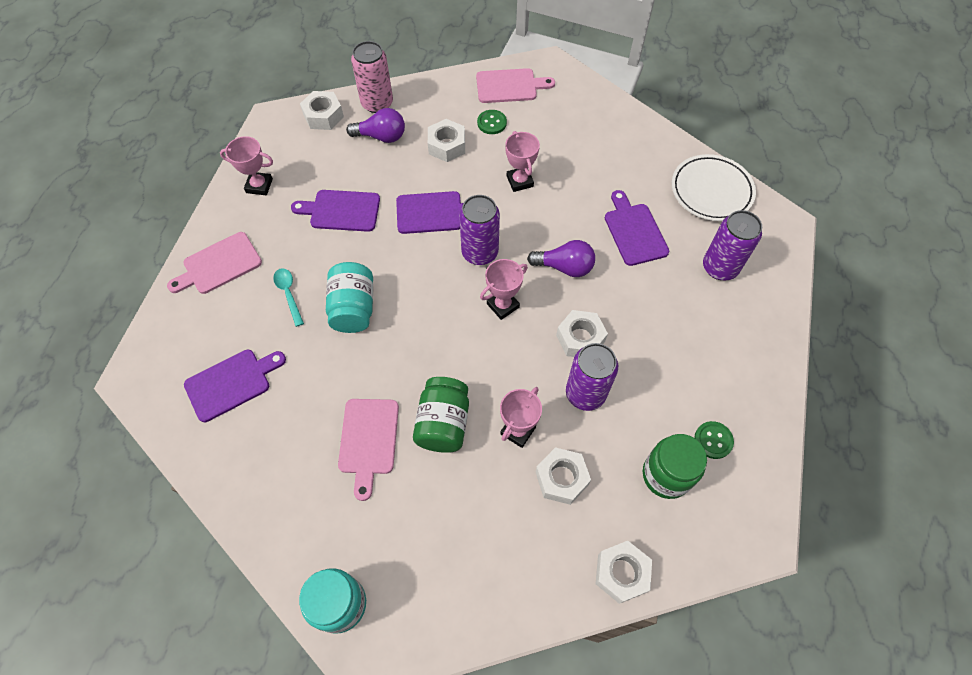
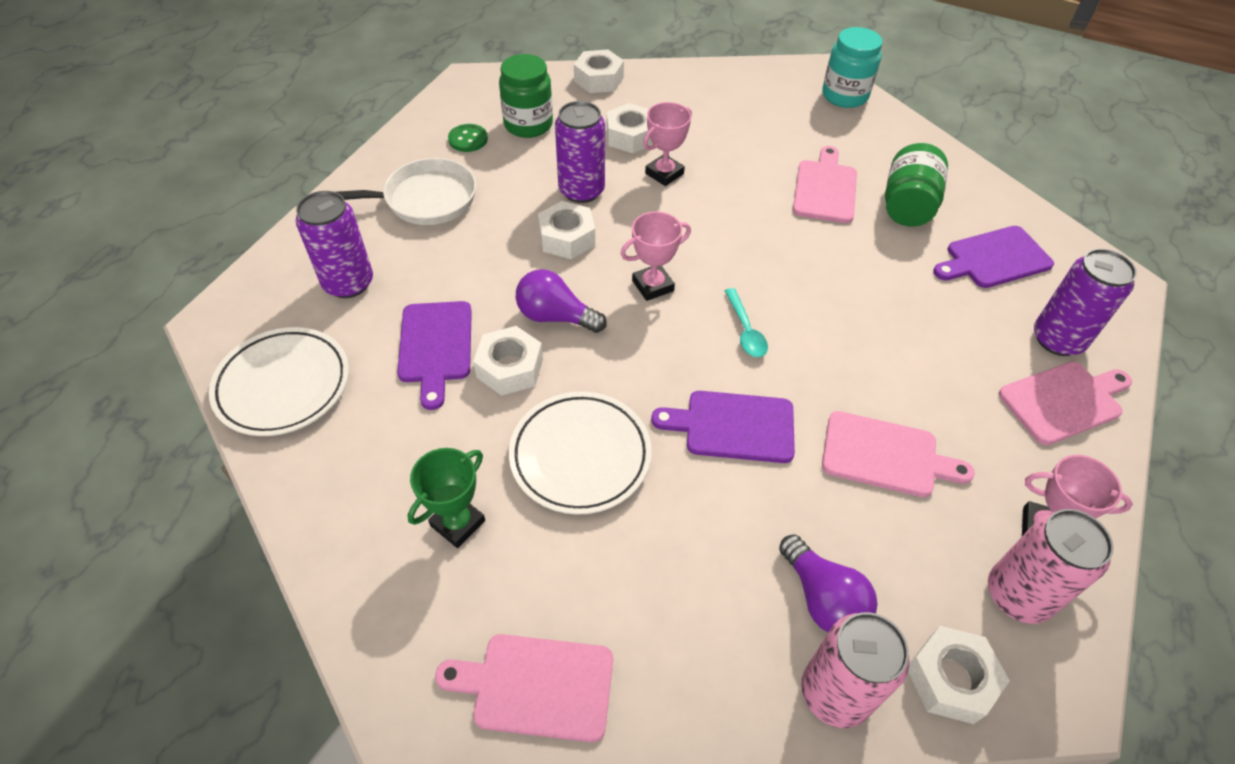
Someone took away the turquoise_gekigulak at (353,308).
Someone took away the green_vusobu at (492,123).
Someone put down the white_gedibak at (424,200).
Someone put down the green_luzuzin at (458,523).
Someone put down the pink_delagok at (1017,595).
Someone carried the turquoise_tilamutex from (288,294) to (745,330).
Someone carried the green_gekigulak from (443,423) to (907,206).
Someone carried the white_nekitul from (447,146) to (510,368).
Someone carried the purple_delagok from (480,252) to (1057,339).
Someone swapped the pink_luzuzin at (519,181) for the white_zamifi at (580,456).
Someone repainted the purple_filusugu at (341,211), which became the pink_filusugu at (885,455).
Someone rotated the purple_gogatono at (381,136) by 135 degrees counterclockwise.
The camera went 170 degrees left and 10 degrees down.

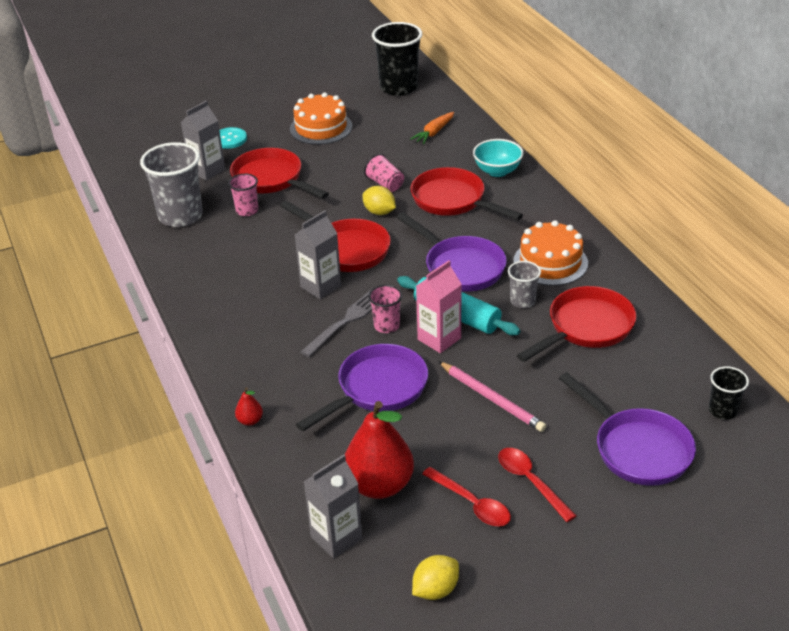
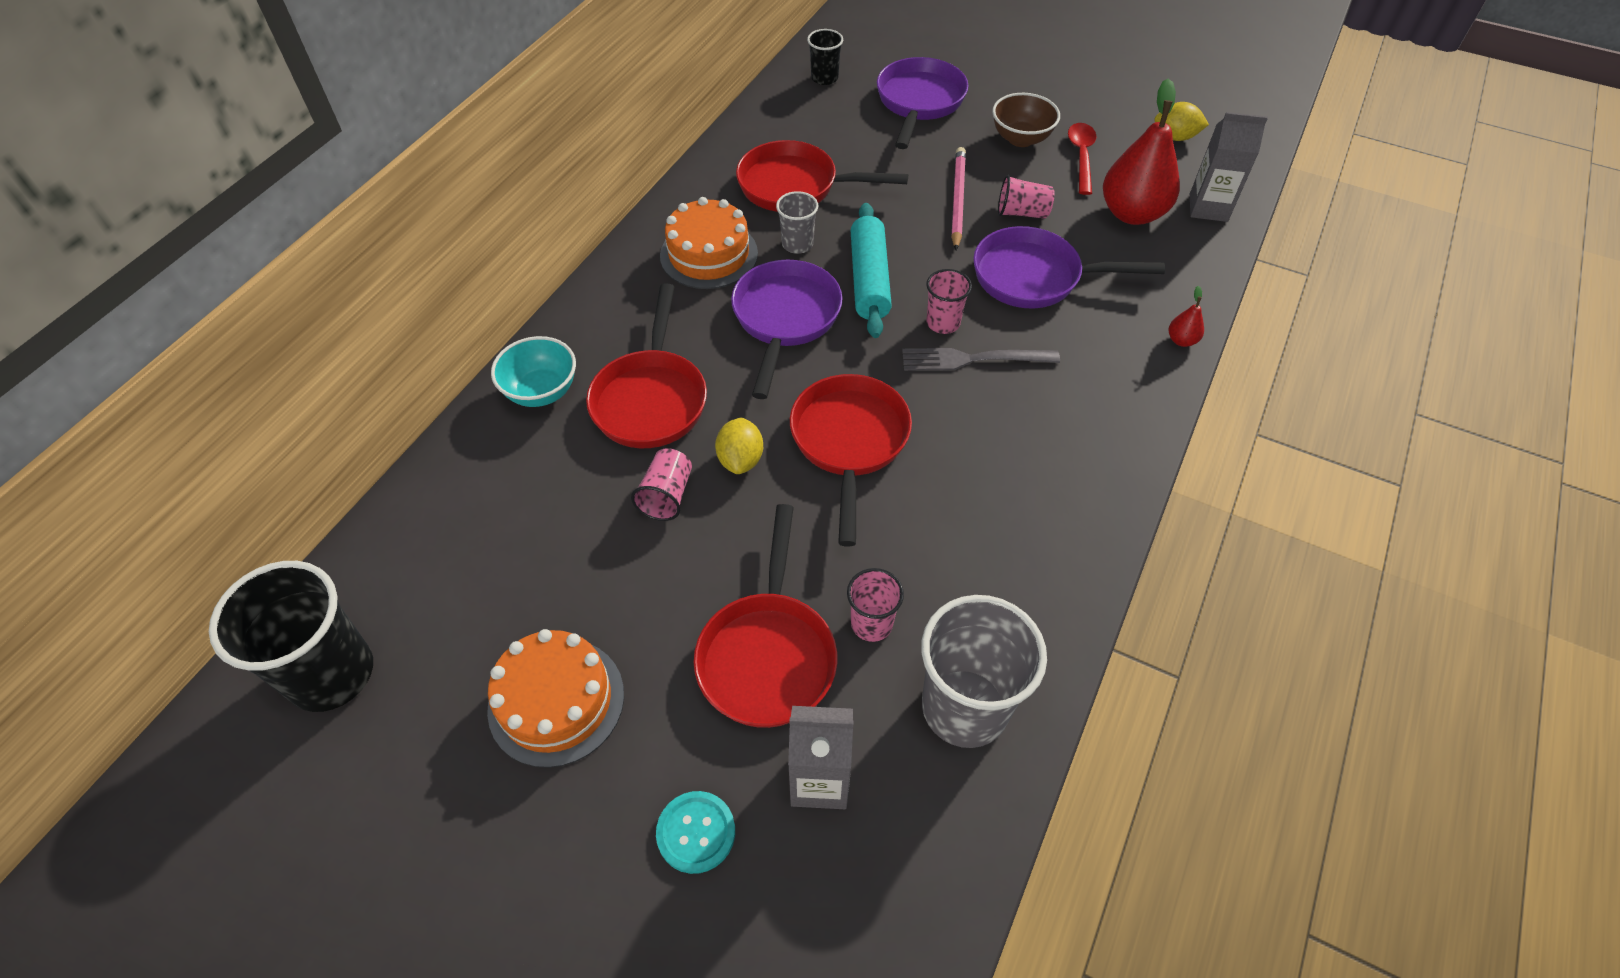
Someone took away the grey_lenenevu at (320,286).
Someone took away the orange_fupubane at (434,132).
Someone took away the pink_lenenevu at (439,339).
Someone put down the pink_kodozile at (1022,213).
Someone swapped the red_tilamutex at (530,481) for the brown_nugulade at (1021,139).
The camera went 130 degrees left and 15 degrees up.

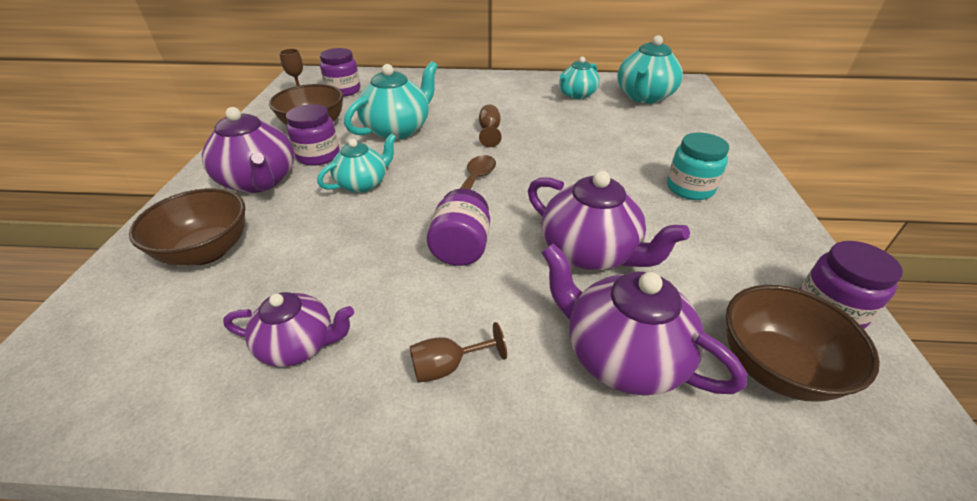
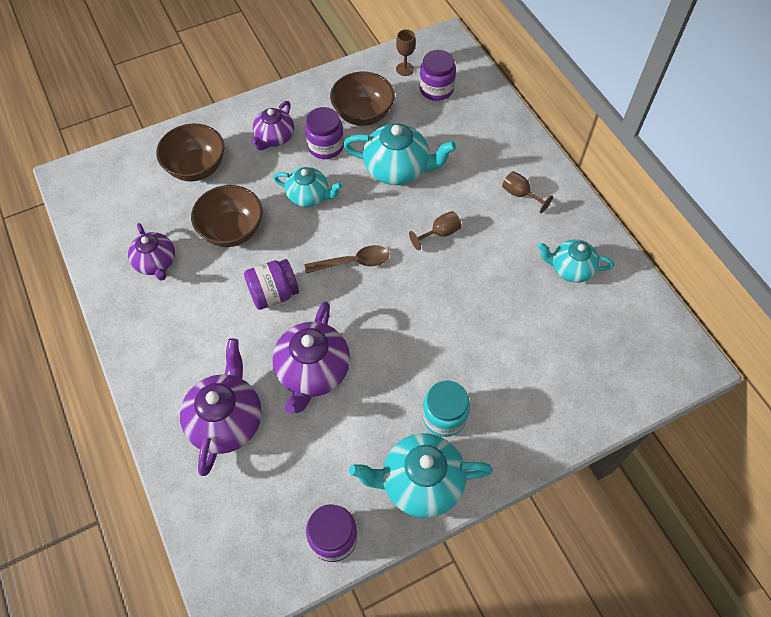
Someone carried the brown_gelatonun from (448,366) to (520,194).
Someone carried the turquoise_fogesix from (644,97) to (420,482).
Someone carried the brown_nugulade from (775,367) to (232,230).
Someone scaled the purple_fogesix at (259,181) by 0.64.
The camera went 60 degrees right and 20 degrees up.

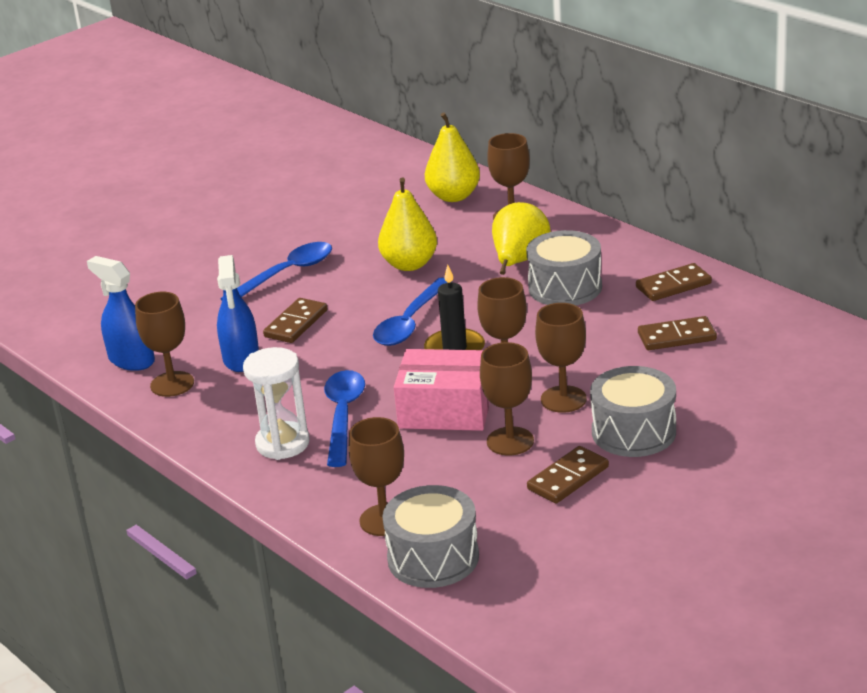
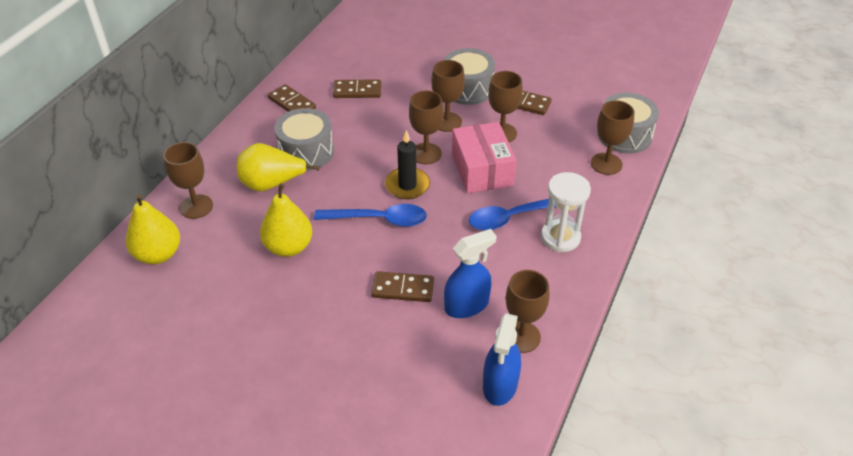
Someone took away the blue_tilamutex at (287,274).
Someone rotated the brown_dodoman at (676,337) by 60 degrees counterclockwise.
The camera went 115 degrees left and 15 degrees up.

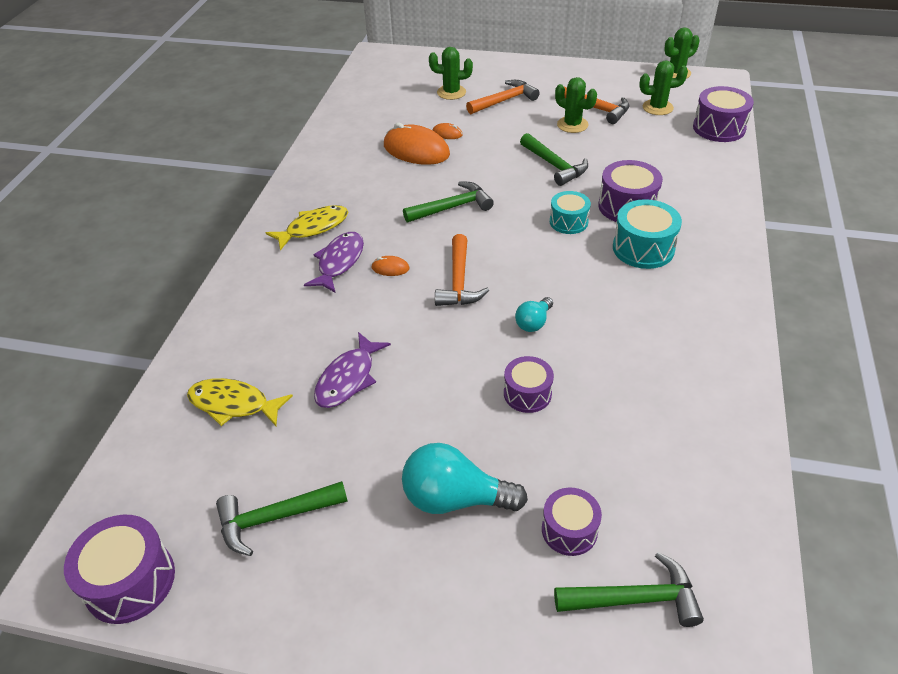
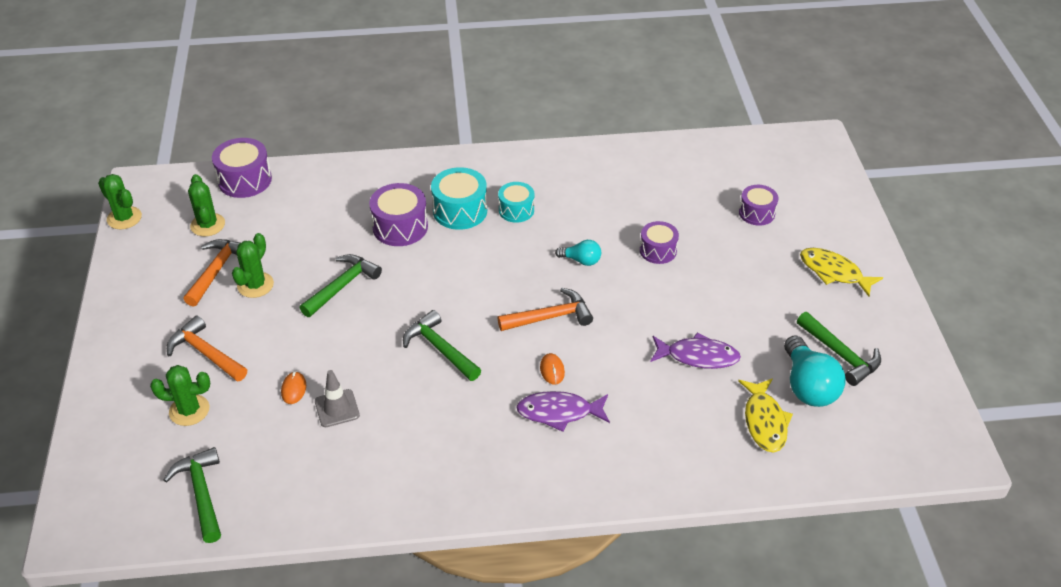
Someone took away the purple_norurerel at (130,581).
Someone carried the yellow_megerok from (313,228) to (834,272).
Someone carried the turquoise_gogatono from (455,498) to (808,386).
Someone carried the turquoise_norurerel from (568,222) to (516,210).
Someone carried the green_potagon from (634,599) to (201,493).
Someone swapped the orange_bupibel at (416,150) for the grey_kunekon at (337,408).
Someone rotated the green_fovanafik at (451,92) by 75 degrees counterclockwise.
The camera went 110 degrees left and 0 degrees up.

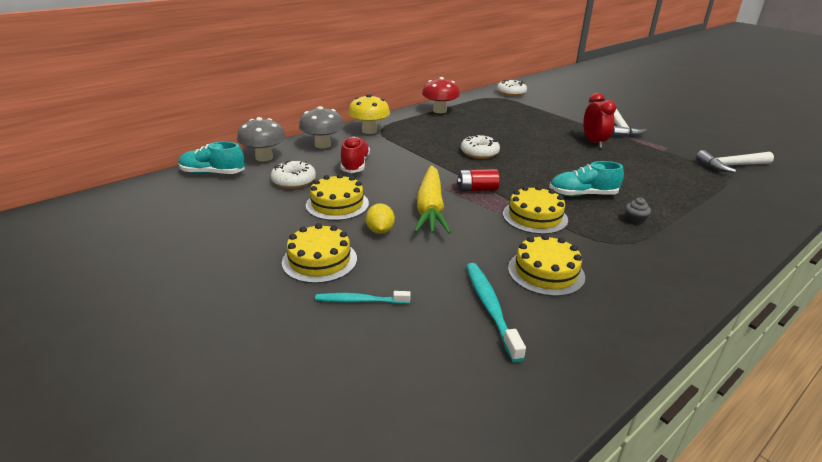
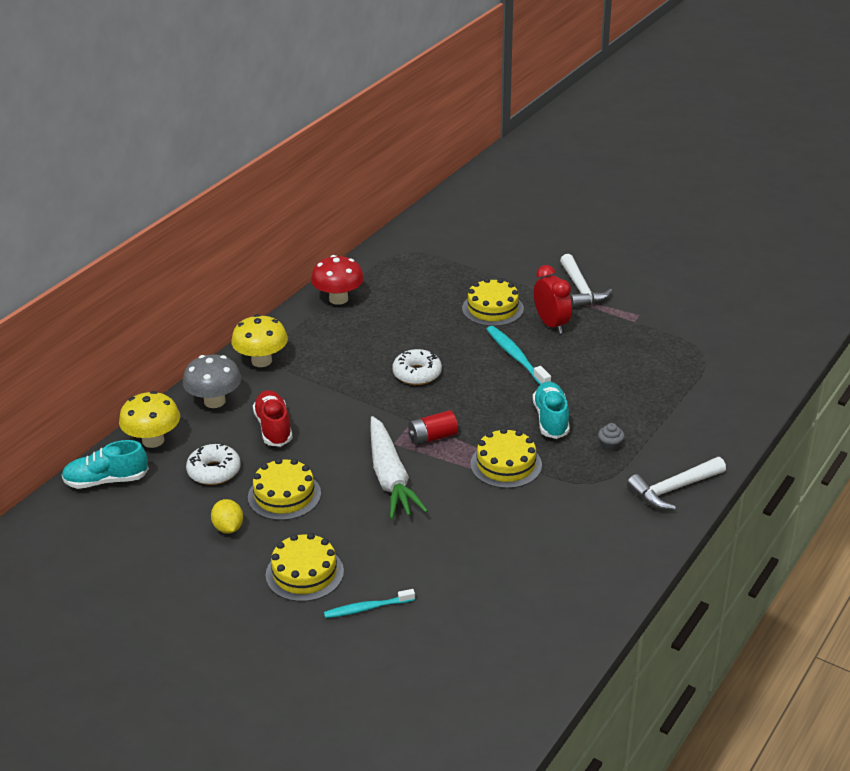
Someone took away the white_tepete at (511,93).
Someone carried the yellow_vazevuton from (380,230) to (228,528).
Someone carried the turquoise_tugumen from (490,308) to (516,357).
Someone carried the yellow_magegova from (546,272) to (492,308).
Someone carried the white_potagon from (731,166) to (673,489).
Someone repainted the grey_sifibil at (264,158), which became the yellow_sifibil at (153,440).
Someone repainted the yellow_fupubane at (430,208), which became the white_fupubane at (390,478).
Someone rotated the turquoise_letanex at (582,194) by 105 degrees clockwise.
The camera went 15 degrees left and 5 degrees up.

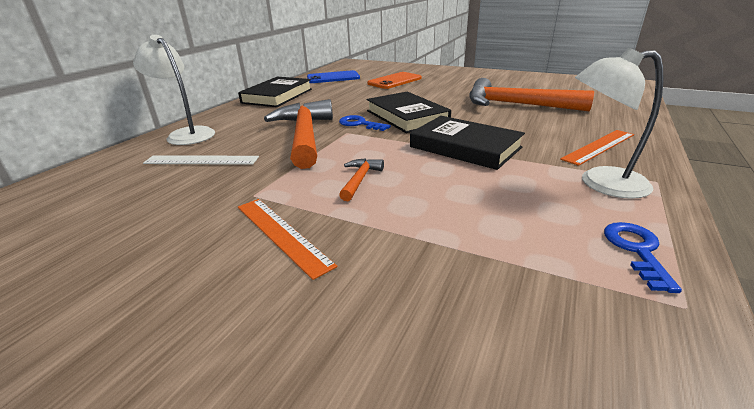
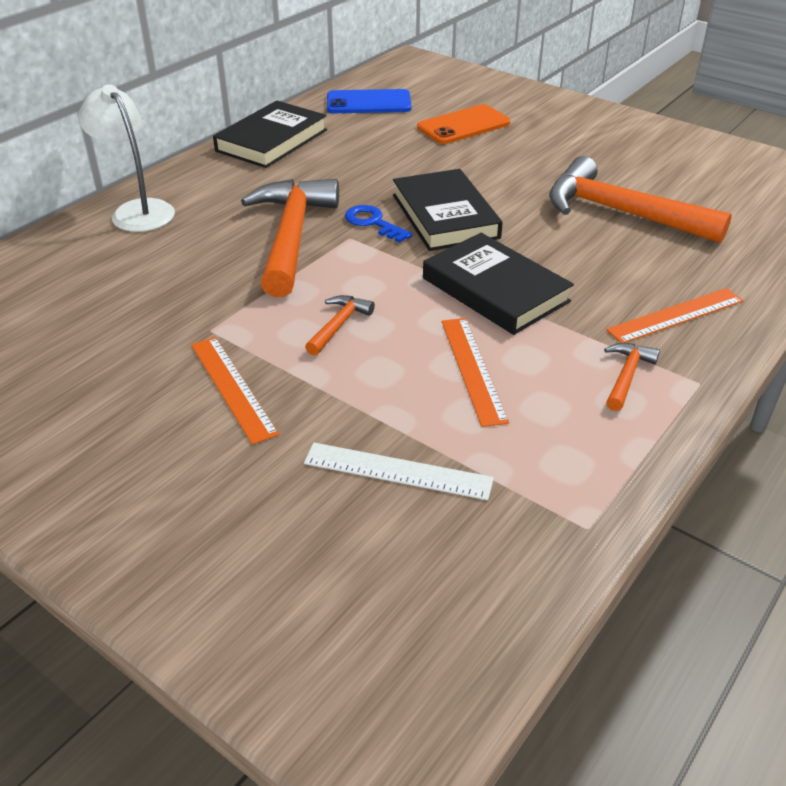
Someone took away the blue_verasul at (637,250).
Someone put down the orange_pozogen at (472,369).
Someone carried the white_pozogen from (201,160) to (398,471).
Someone swapped the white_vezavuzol at (600,183) for the orange_potagon at (626,376).
The camera went 10 degrees right and 10 degrees up.

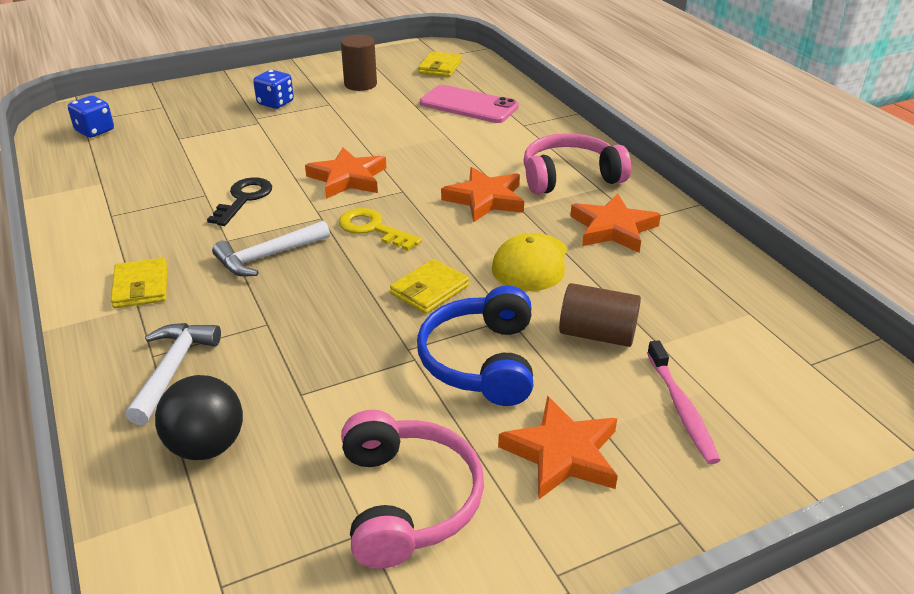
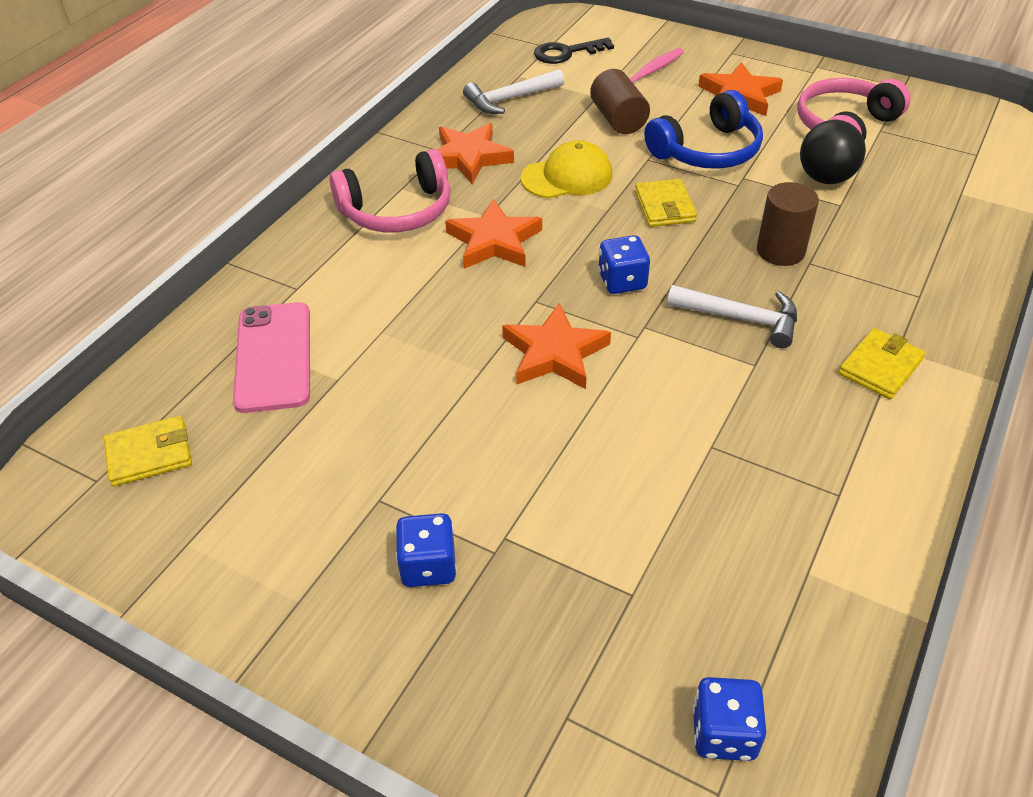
Someone carried the white_potagon from (173,369) to (510,99).
Someone carried the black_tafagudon from (206,446) to (825,178).
Someone carried the black_verasul from (243,199) to (567,53).
Someone carried the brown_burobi from (360,84) to (780,251).
Someone swapped the yellow_verasul at (373,229) for the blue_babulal at (622,281).
Someone rotated the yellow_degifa at (429,290) by 75 degrees clockwise.
Someone rotated the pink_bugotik at (569,177) by 60 degrees counterclockwise.
The camera went 125 degrees left and 10 degrees up.

